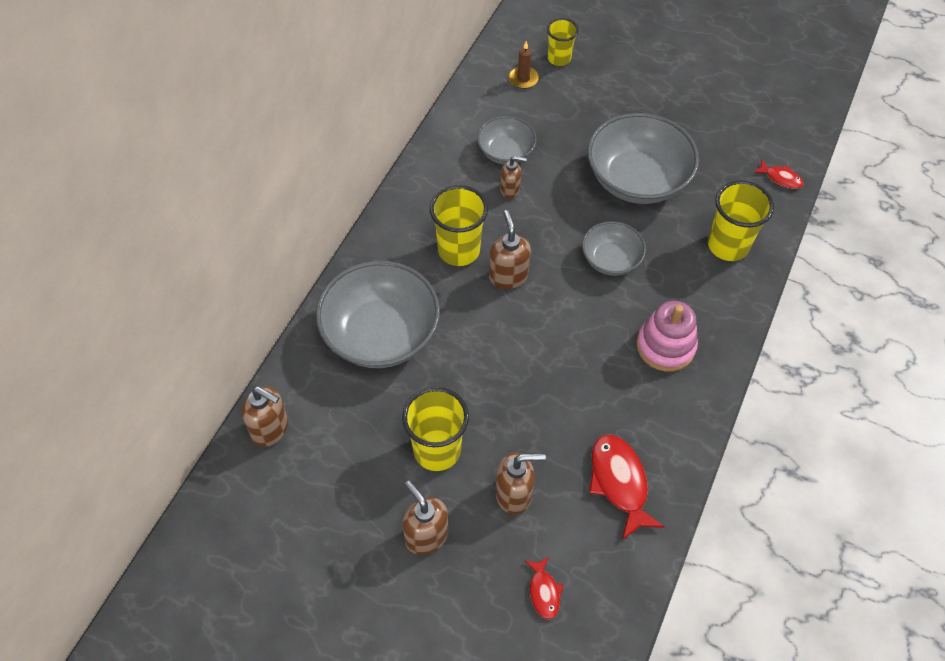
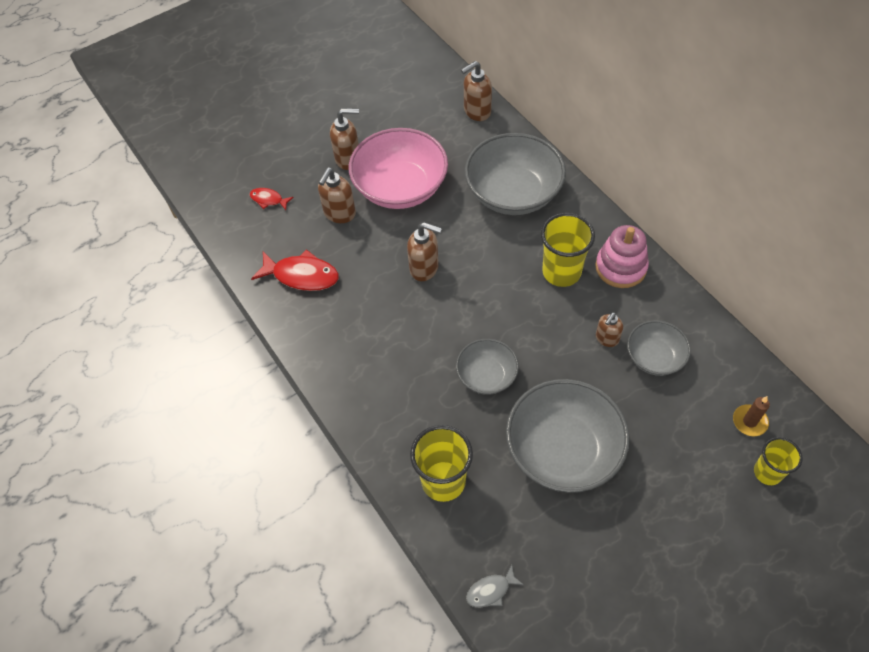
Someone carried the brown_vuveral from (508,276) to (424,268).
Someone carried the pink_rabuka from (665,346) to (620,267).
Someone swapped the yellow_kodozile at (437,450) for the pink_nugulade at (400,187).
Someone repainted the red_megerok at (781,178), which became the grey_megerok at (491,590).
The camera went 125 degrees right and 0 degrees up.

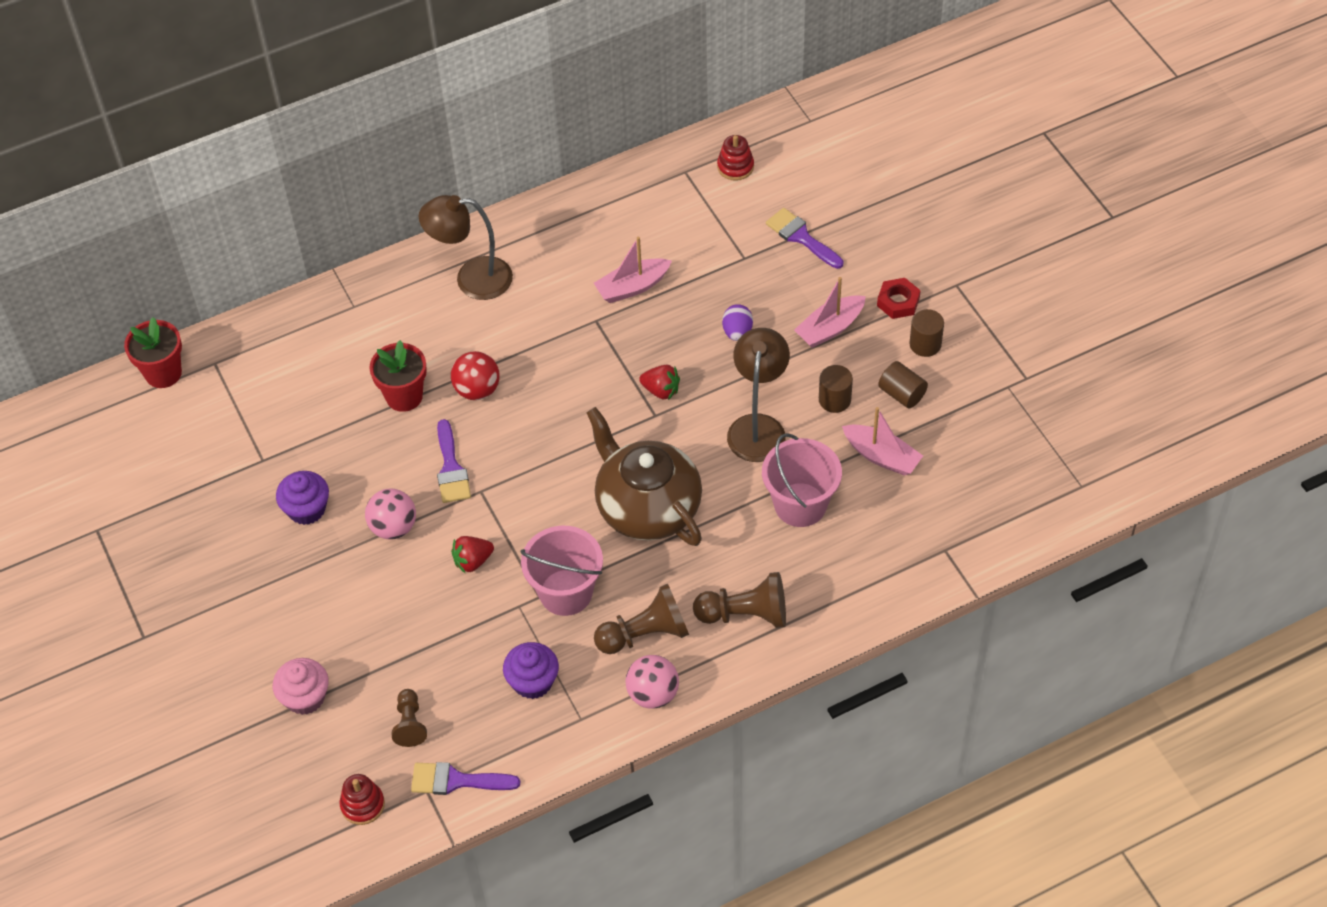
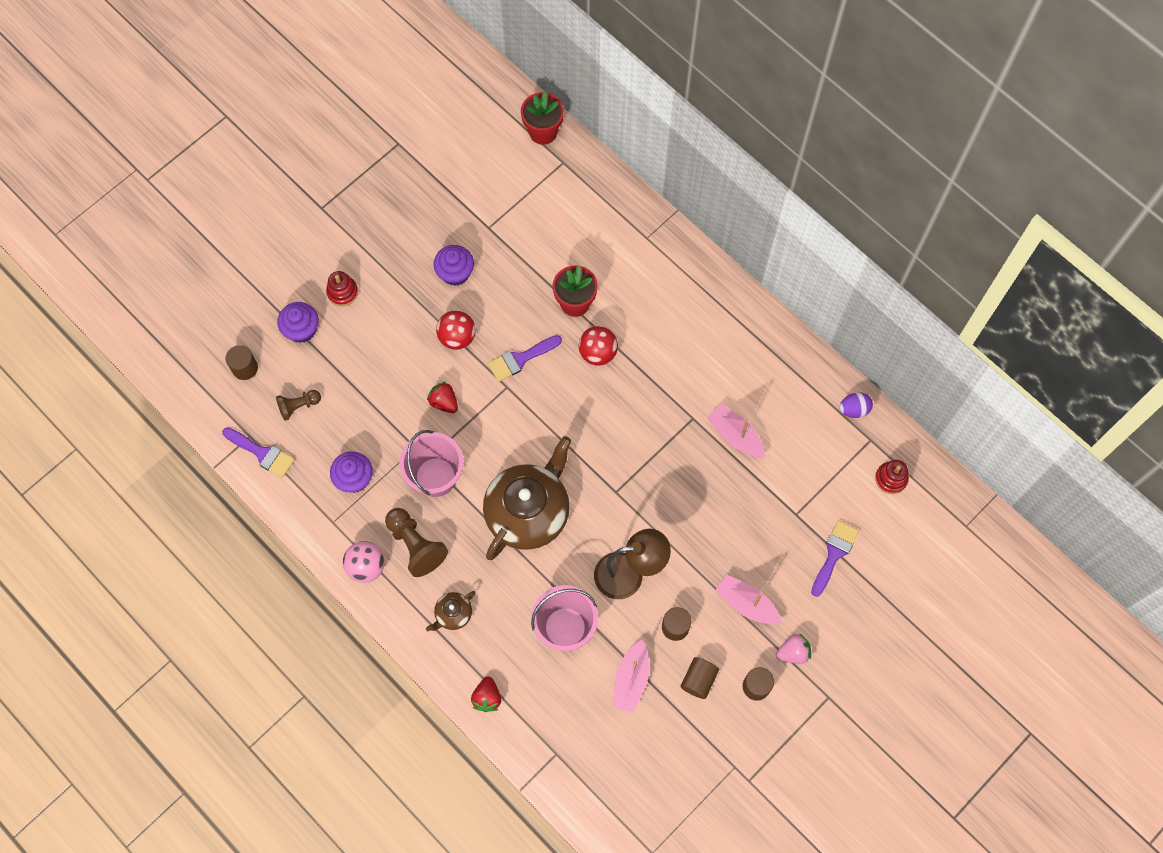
Someone took away the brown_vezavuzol at (472,279).
Someone put down the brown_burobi at (245,368).
Someone carried the red_rabuka from (362,805) to (342,292).
Someone carried the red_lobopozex from (661,390) to (487,697).
Someone carried the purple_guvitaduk from (737,332) to (854,409).
Someone swapped the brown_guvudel at (745,614) for the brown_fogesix at (453,614).
Someone swapped the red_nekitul at (898,302) for the pink_lobopozex at (793,652).
Someone repainted the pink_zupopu at (305,697), which became the purple_zupopu at (301,329).
Someone repainted the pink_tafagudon at (393,527), which became the red_tafagudon at (457,337).
Someone rotated the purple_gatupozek at (457,780) by 135 degrees clockwise.
The camera went 70 degrees right and 15 degrees up.

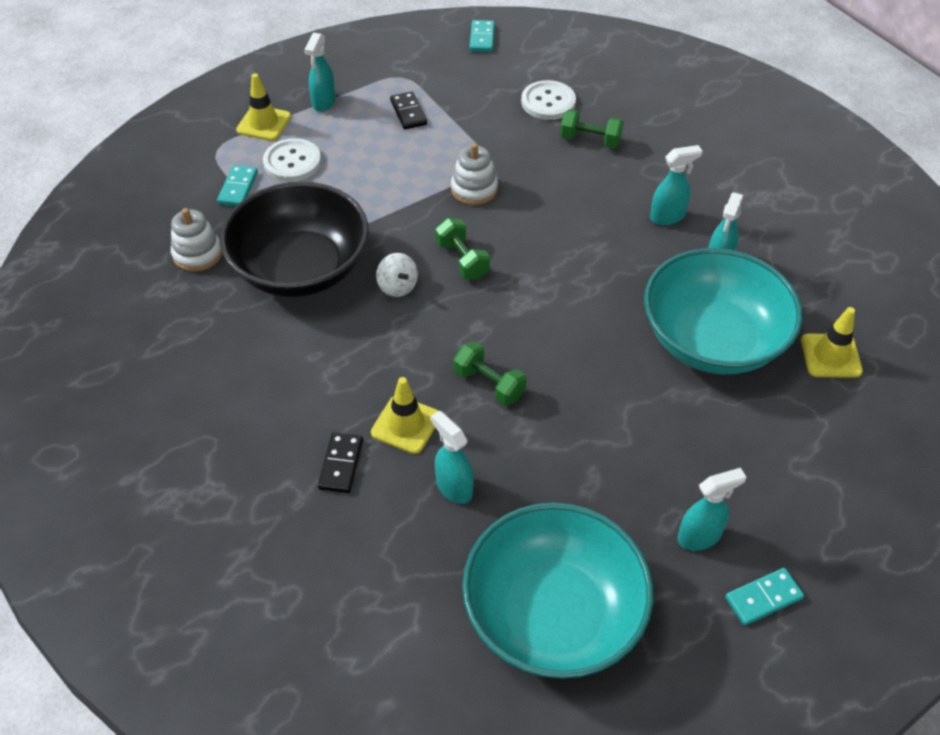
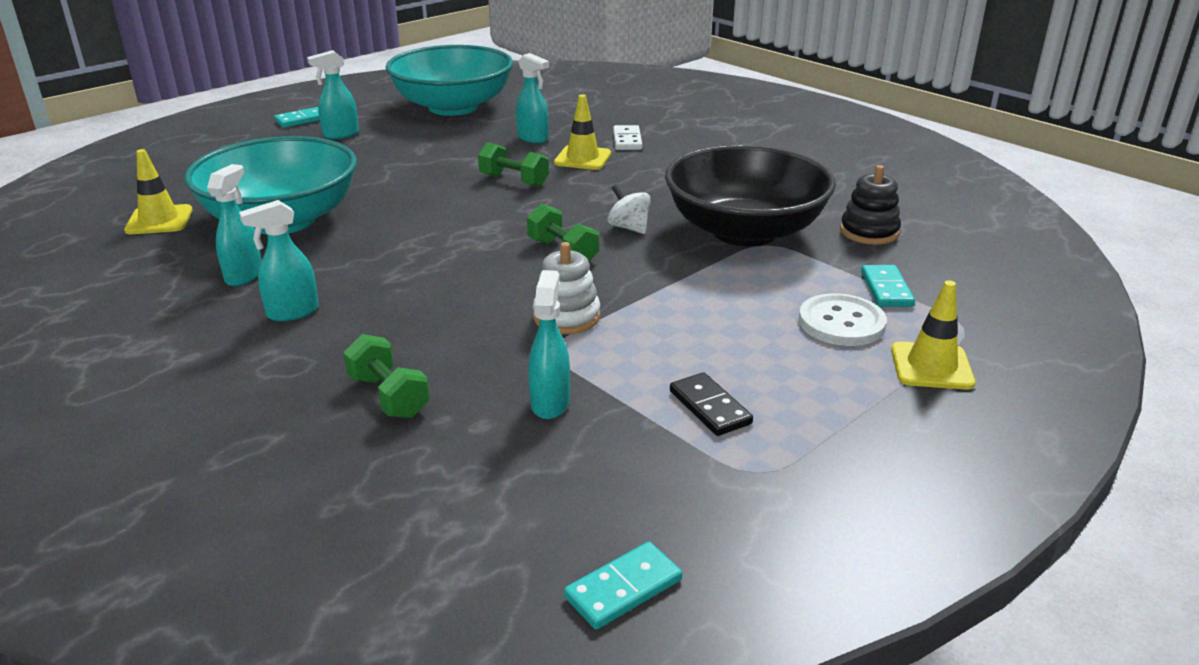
Someone took away the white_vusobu at (548,102).
Someone carried the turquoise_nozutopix from (323,103) to (550,403).
Someone repainted the white_rabuka at (197,254), which became the black_rabuka at (869,232).
Someone repainted the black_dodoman at (341,464), which became the white_dodoman at (627,140).
Someone rotated the turquoise_dodoman at (482,38) by 60 degrees clockwise.
Someone rotated the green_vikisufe at (590,140) by 45 degrees clockwise.
The camera went 170 degrees right and 20 degrees down.

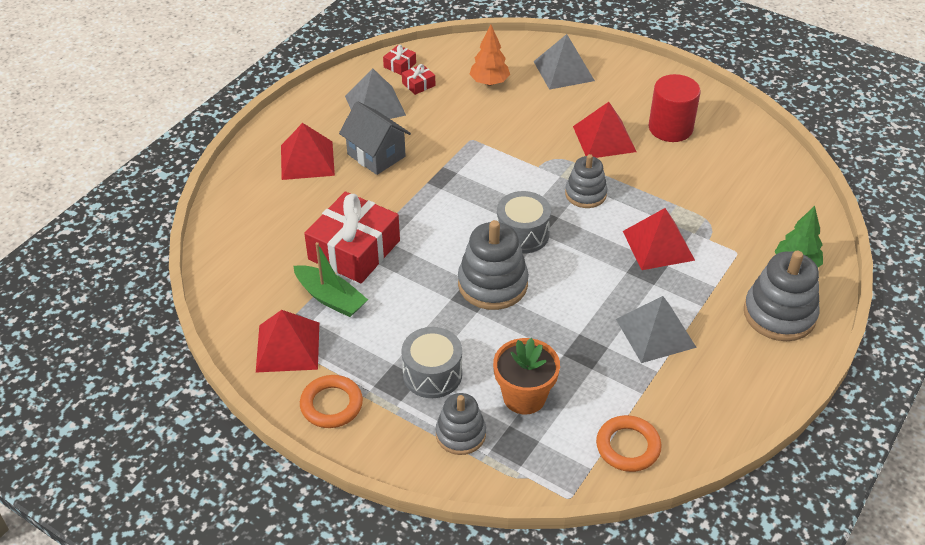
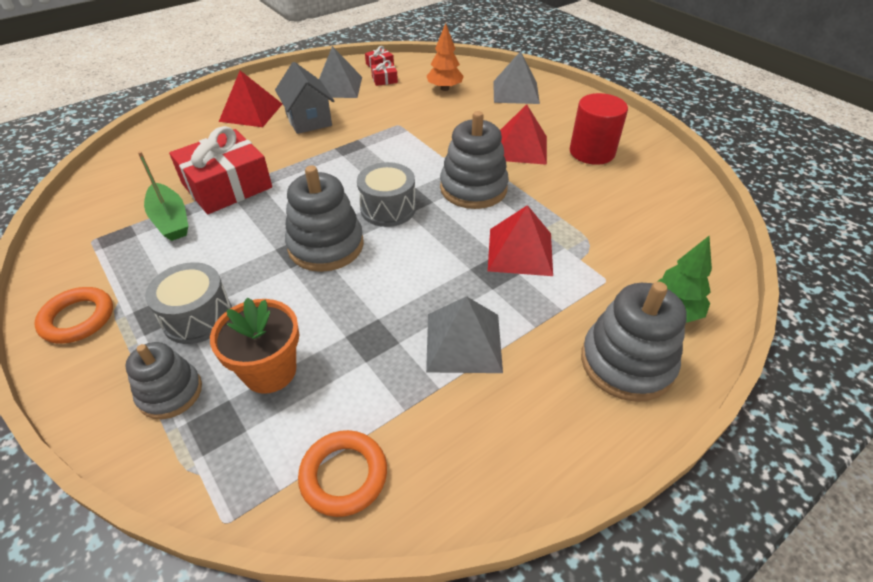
Someone took away the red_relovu at (288,347).
Someone scaled the grey_rabuka at (585,194) by 1.56.
The camera went 20 degrees right and 0 degrees up.

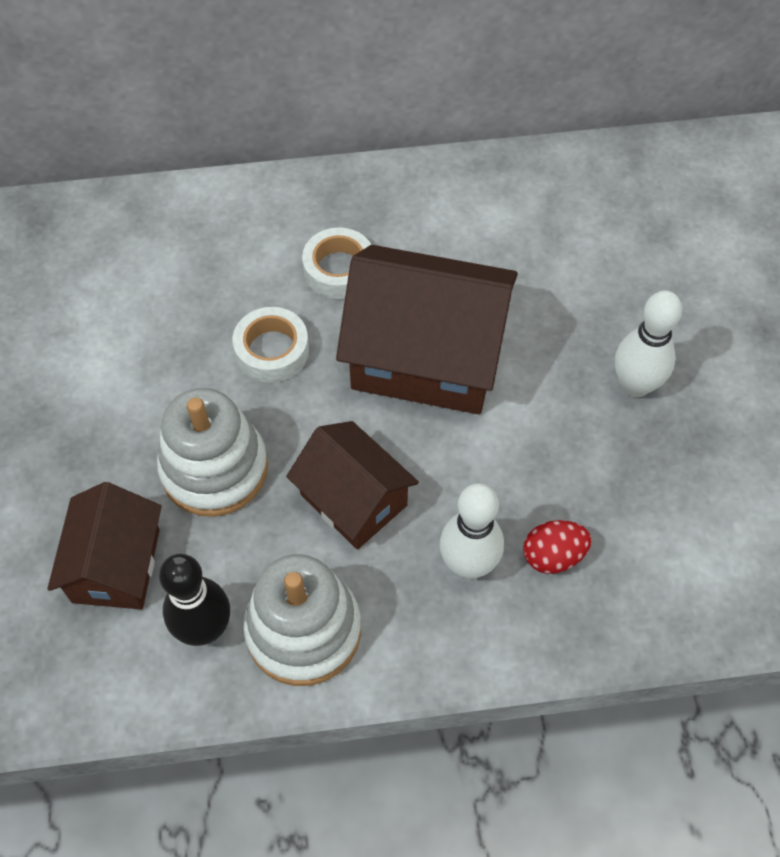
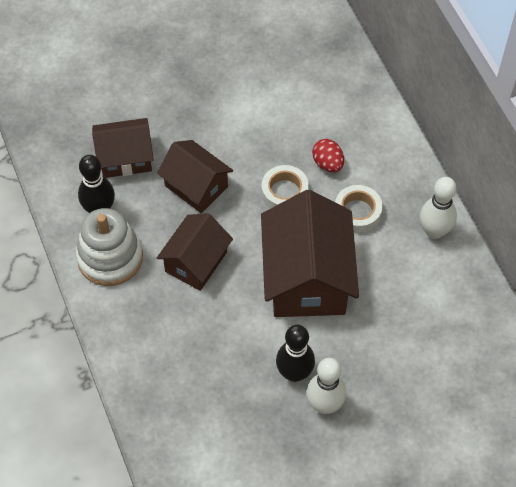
Someone put down the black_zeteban at (294,373).
Someone carried the white_zeteban from (468,564) to (434,231).
Someone carried the red_guvitaduk from (553,556) to (328,163).
Someone swapped the white_rabuka at (214,469) for the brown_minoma at (196,186).
The camera went 75 degrees right and 0 degrees up.

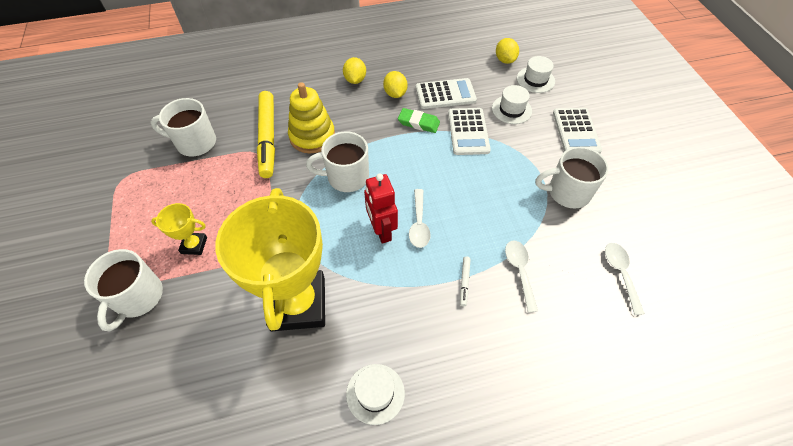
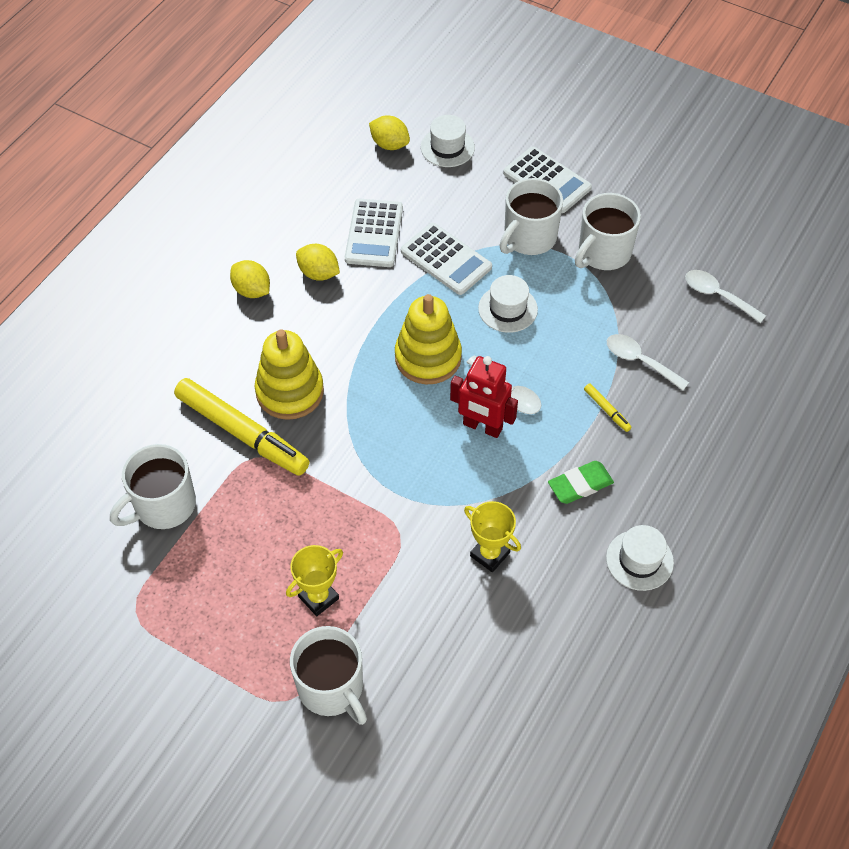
Someone put down the yellow_rabuka at (428,357).
Someone carried the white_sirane from (346,177) to (529,238).
Someone carried the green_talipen from (418,123) to (580,485).
Someone carried the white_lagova from (511,109) to (507,309).
Someone repainted the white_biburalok at (464,282), which became the yellow_biburalok at (606,410).
Someone rotated the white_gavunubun at (445,94) by 150 degrees clockwise.
Someone scaled the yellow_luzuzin at (298,304) by 0.43.
The camera went 45 degrees left and 0 degrees up.

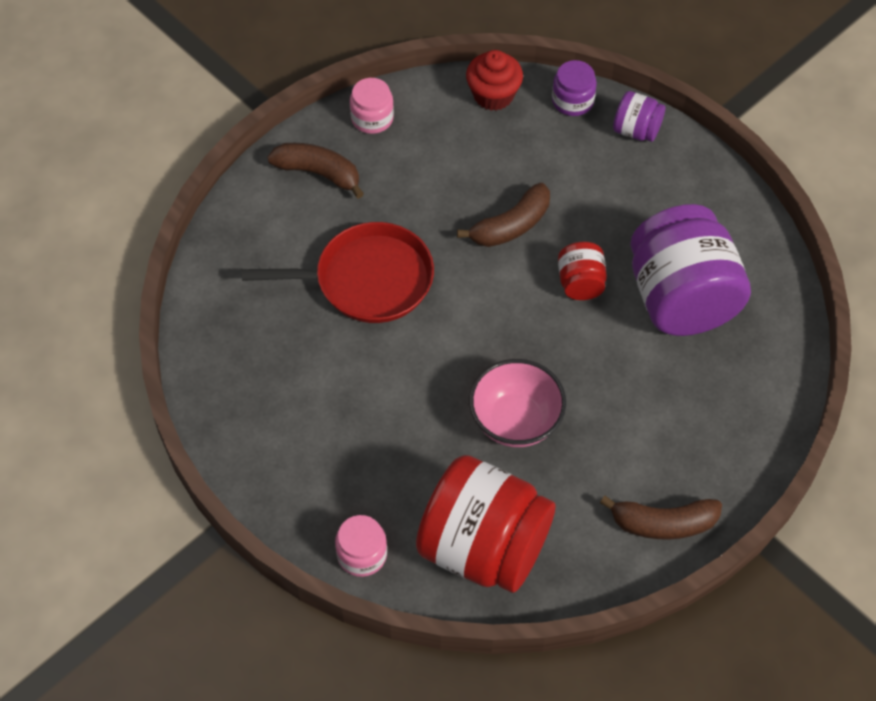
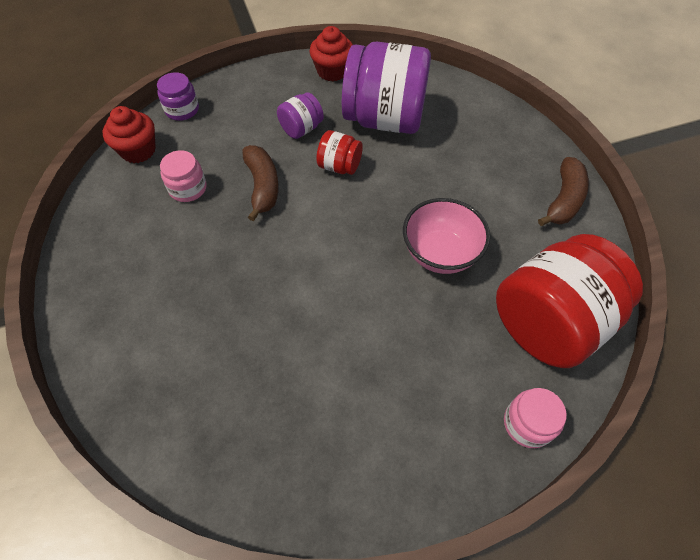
Someone took away the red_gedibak at (368,280).
Someone took away the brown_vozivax at (319,173).
Someone put down the red_zupopu at (332,71).
Someone carried the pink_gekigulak from (372,118) to (188,188).
Someone carried the purple_gekigulak from (636,130) to (301,129).
The camera went 65 degrees left and 0 degrees up.

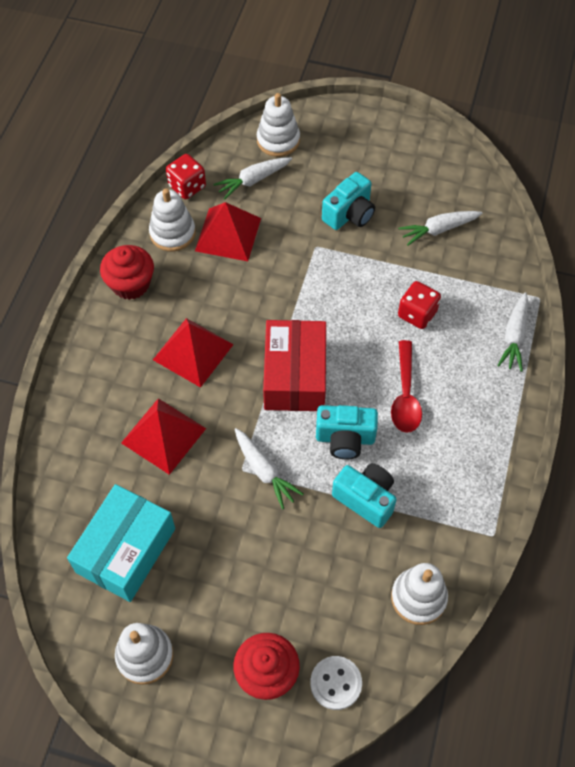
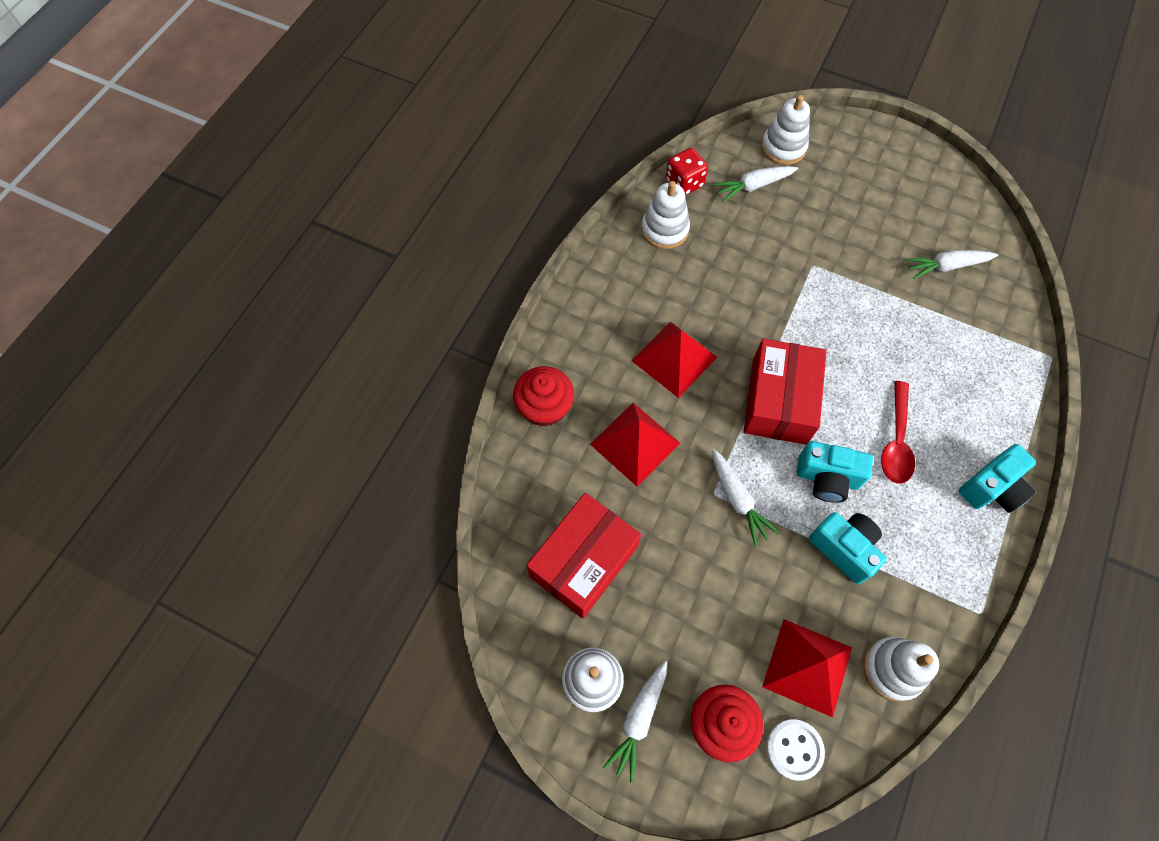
Someone took away the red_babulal at (417,314).
Someone carried the red_zupopu from (130,284) to (544,407).
Someone carried the red_relovu from (228,234) to (807,666).
Someone carried the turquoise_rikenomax from (349,214) to (991,488).
Someone carried the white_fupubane from (514,336) to (638,719).
Someone repainted the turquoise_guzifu at (126,550), which became the red_guzifu at (584,561).
The camera went 10 degrees right and 5 degrees up.

